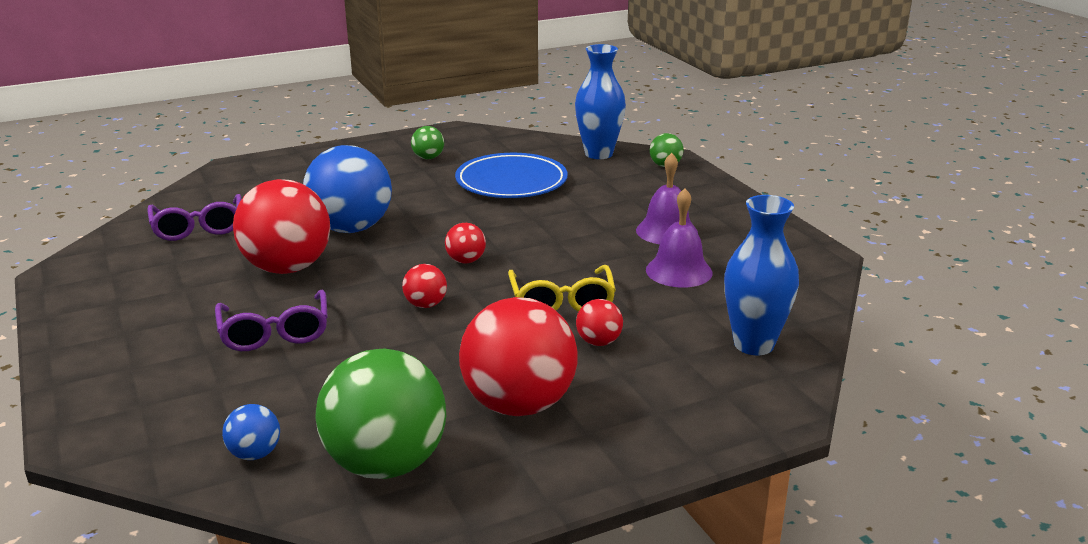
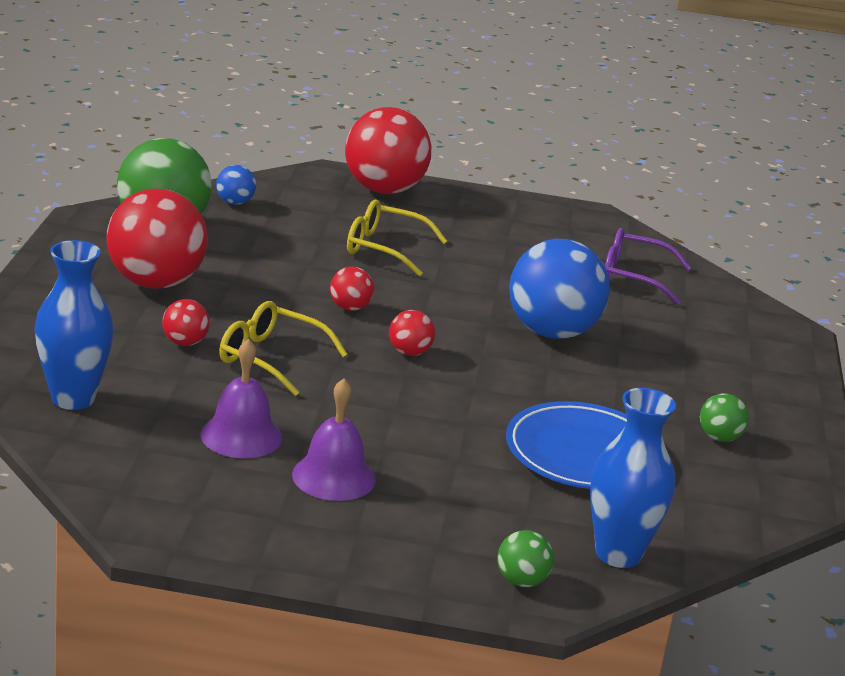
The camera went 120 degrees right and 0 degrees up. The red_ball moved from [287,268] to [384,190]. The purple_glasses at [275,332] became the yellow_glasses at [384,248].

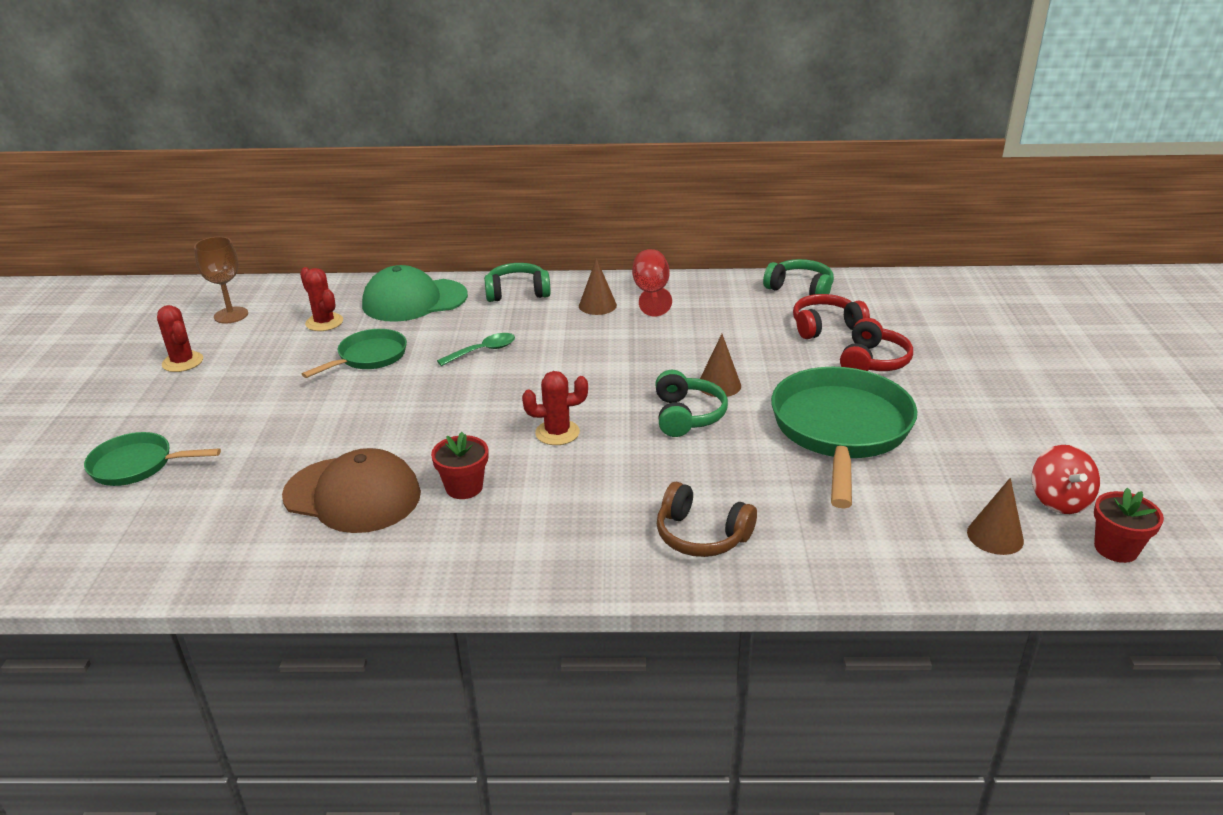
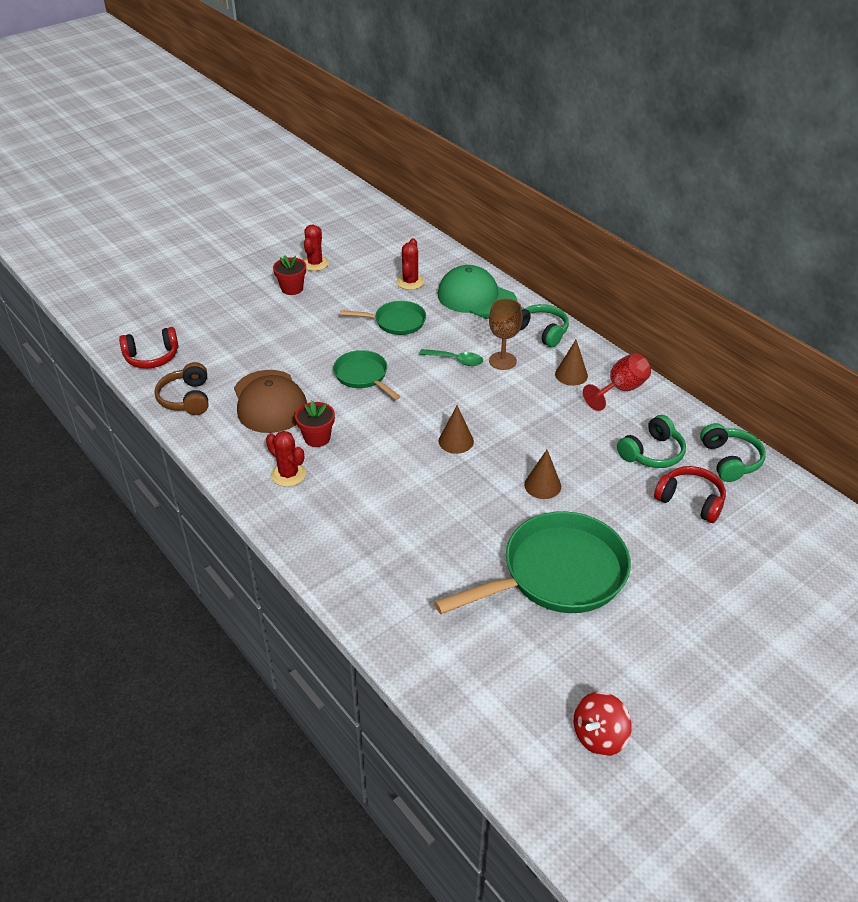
The camera went 50 degrees right and 10 degrees up. The green_pan moved from [137,465] to [363,376]. The brown_goblet moved from [231,315] to [502,361]. The red_cactus moved from [557,433] to [288,474]. The green_headphones moved from [687,415] to [652,453]. The brown_headphones moved from [701,535] to [186,398]. The red_headphones moved from [873,361] to [152,357]. The brown_cone moved from [995,536] to [456,441]. The red_flower_pot moved from [1116,548] to [292,288].

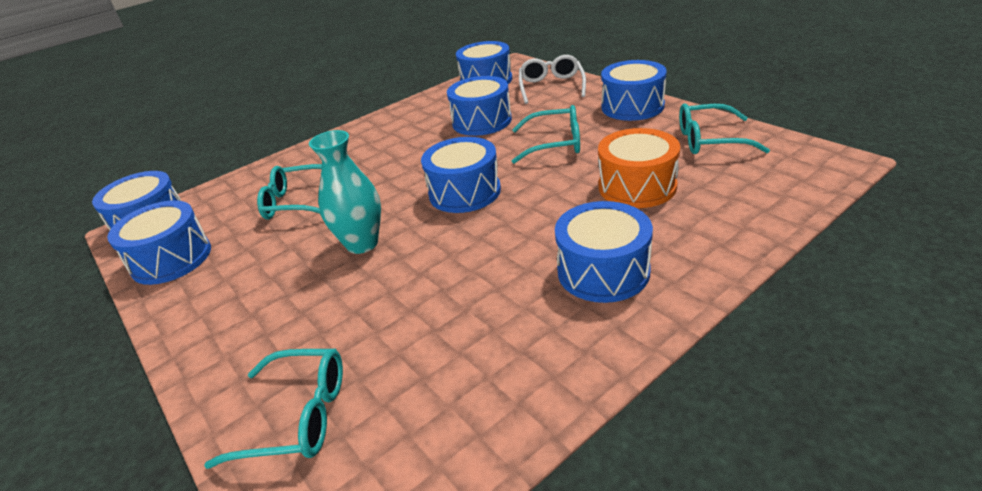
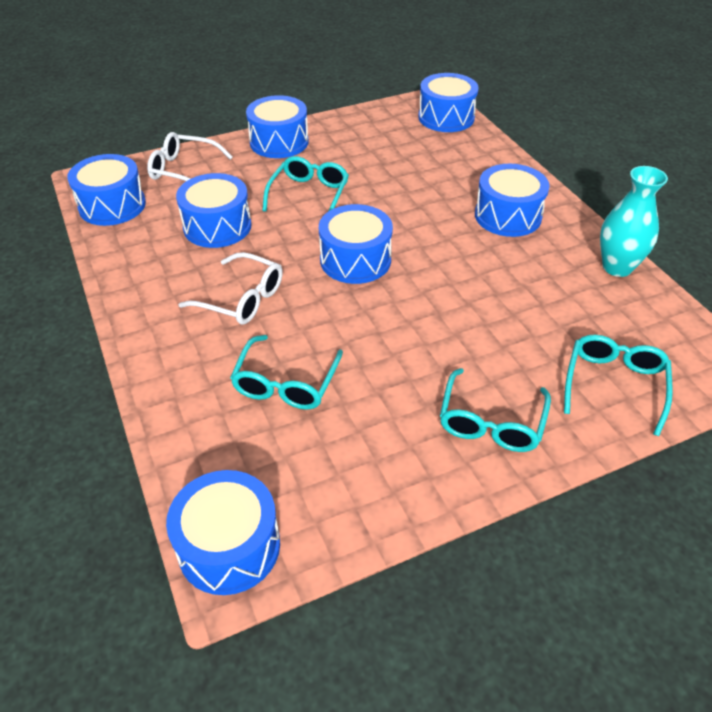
The camera went 80 degrees left and 10 degrees up. The orange_drum at [637,186] disappeared. The white_glasses at [242,299] appeared. The blue_drum moved from [171,259] to [446,117]. The turquoise_vase moved from [362,243] to [617,267]. The turquoise_glasses moved from [710,140] to [491,422].

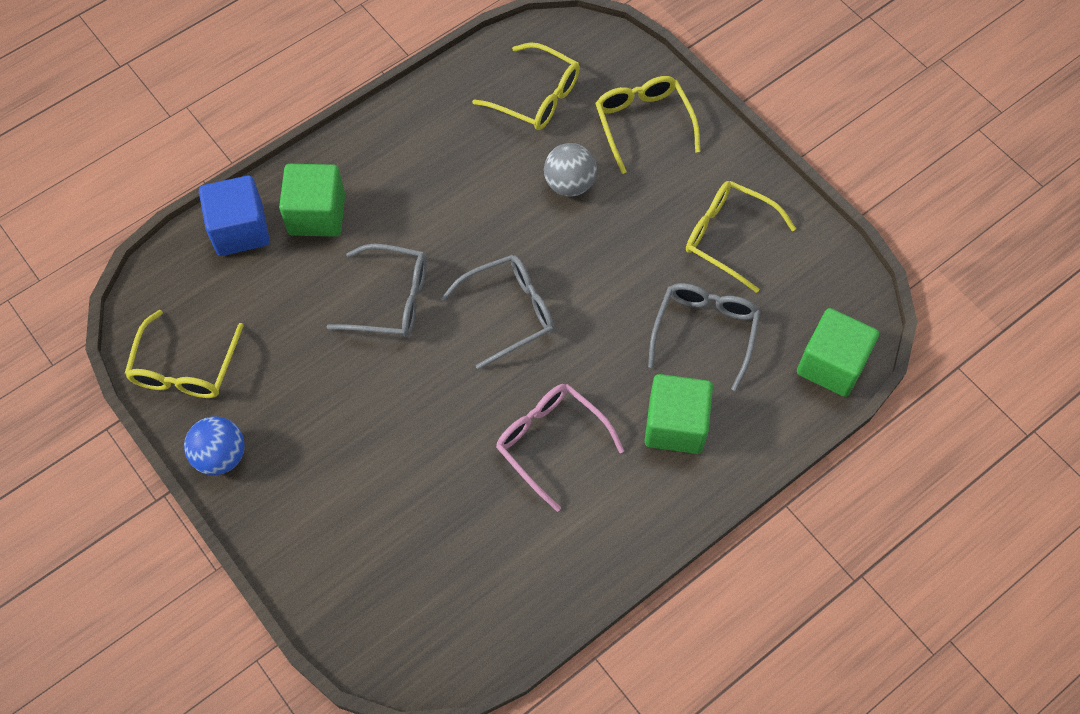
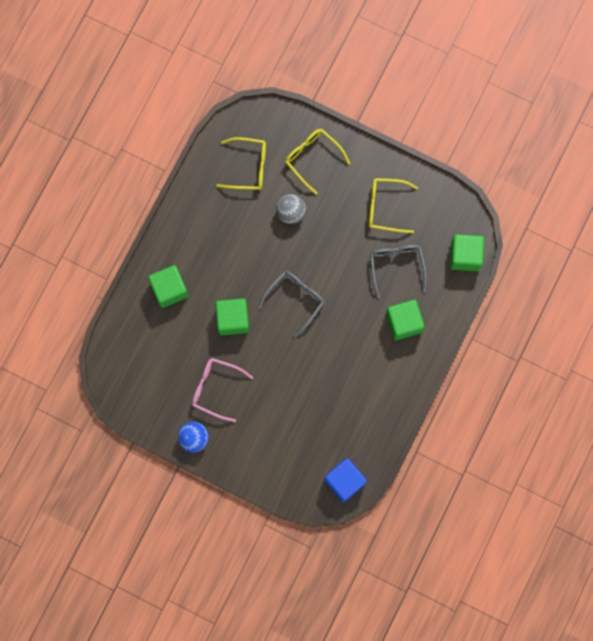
The camera went 25 degrees left and 15 degrees up. The yellow_glasses at [185,368] disappeared. The blue_cube moved from [240,230] to [344,481]. The pink_glasses moved from [550,442] to [216,388]. The grey_glasses at [391,299] was replaced by the green_cube at [233,319].

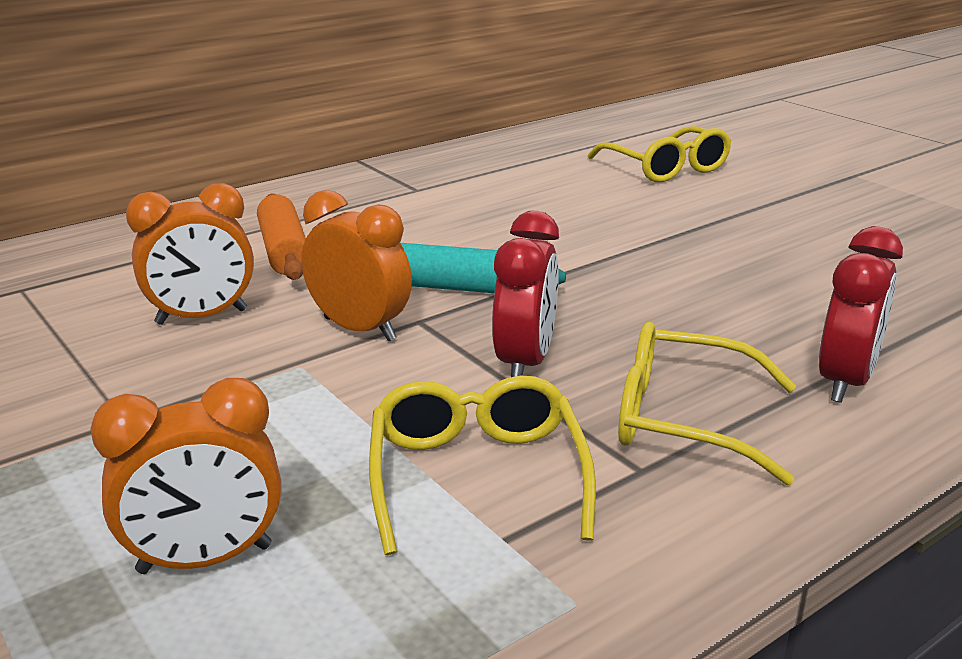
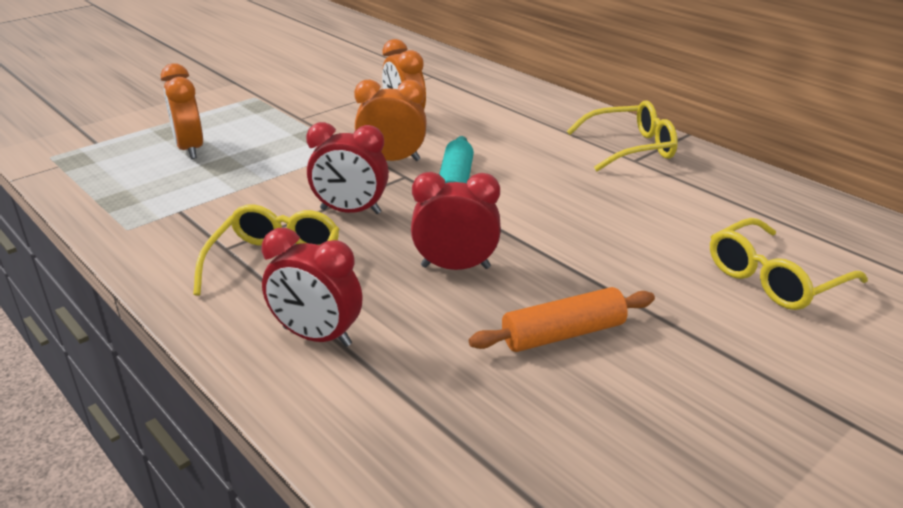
The camera went 85 degrees right and 5 degrees up. The red_clock at [455,267] appeared. The orange_rolling_pin moved from [284,251] to [563,334]. The yellow_glasses moved from [476,476] to [630,148]. The orange_clock at [359,329] turned 120 degrees counterclockwise.

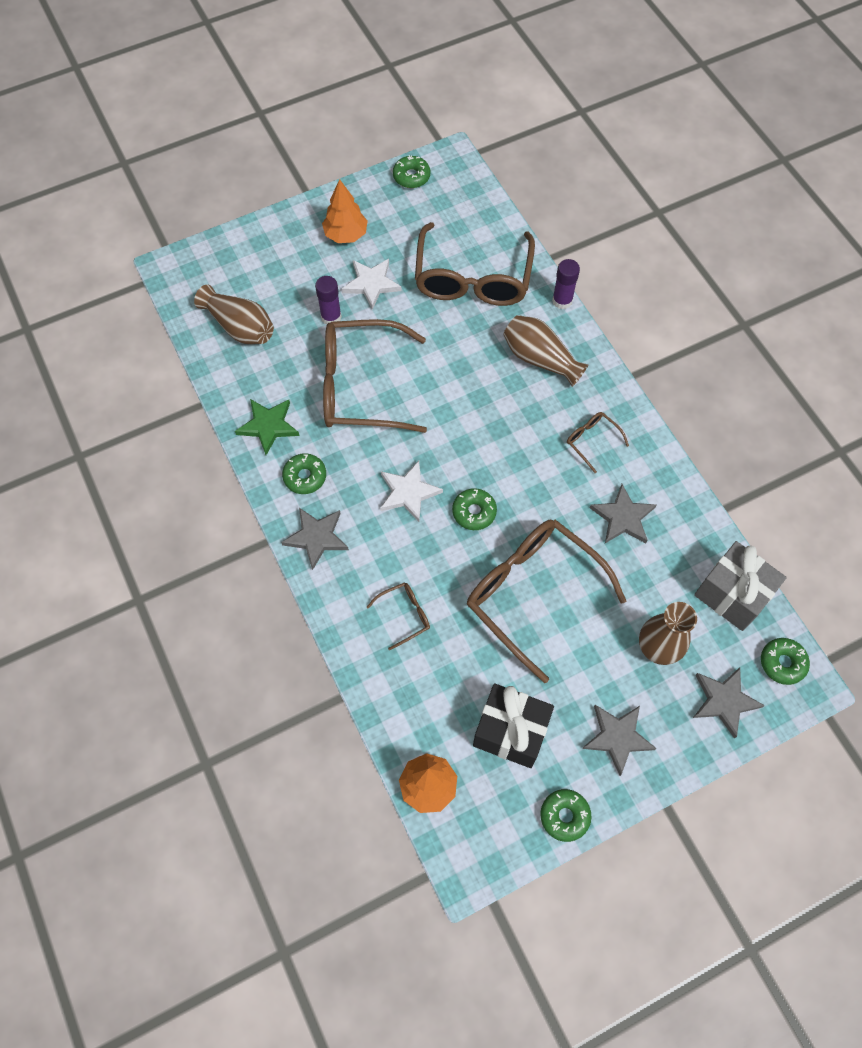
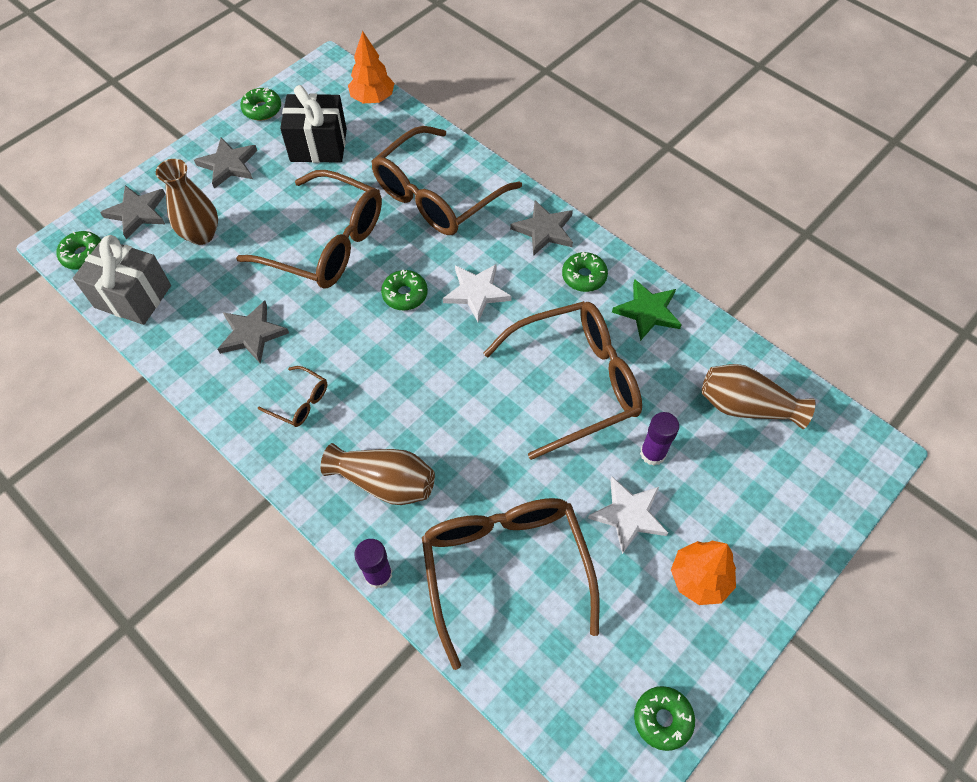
The camera went 160 degrees right and 5 degrees down. The brown_glasses at [405,615] changed to 2.36 times the size.

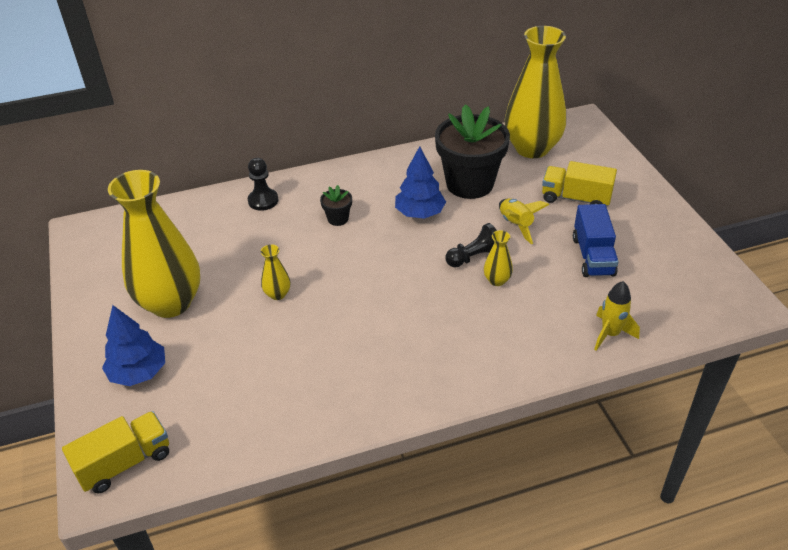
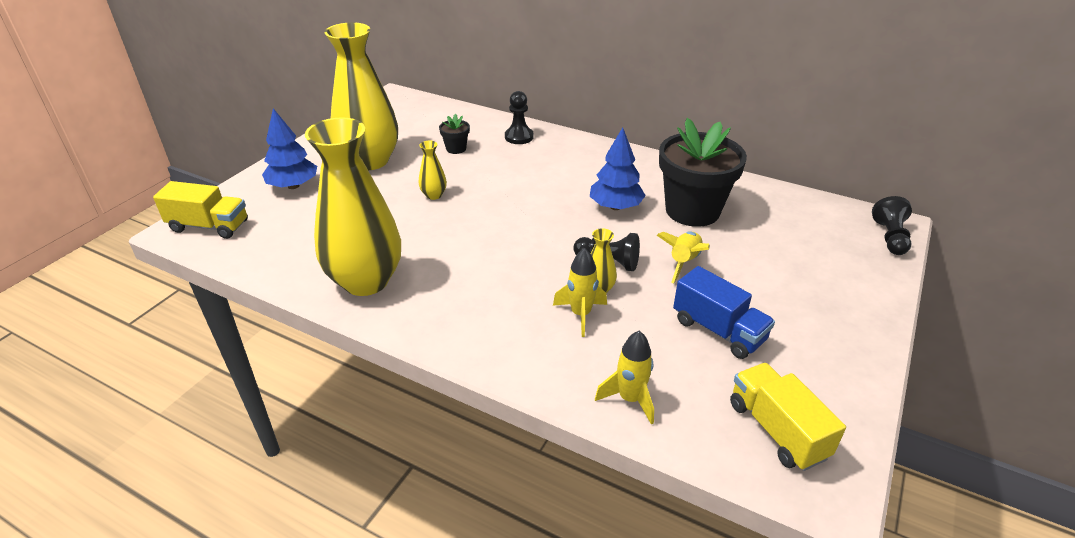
The camera went 45 degrees right and 5 degrees down. The yellow_rocket at [580,314] appeared. The black_pawn at [890,237] appeared. The black_flower_pot moved from [338,219] to [456,149]. The yellow_vase moved from [532,148] to [366,281]. The yellow_truck moved from [575,198] to [777,430]. The blue_truck at [593,256] turned 90 degrees counterclockwise.

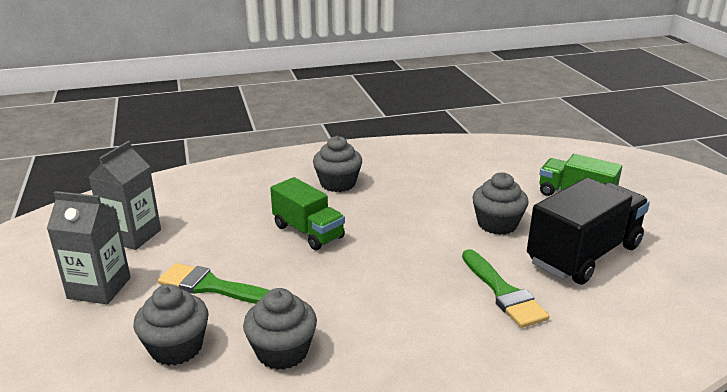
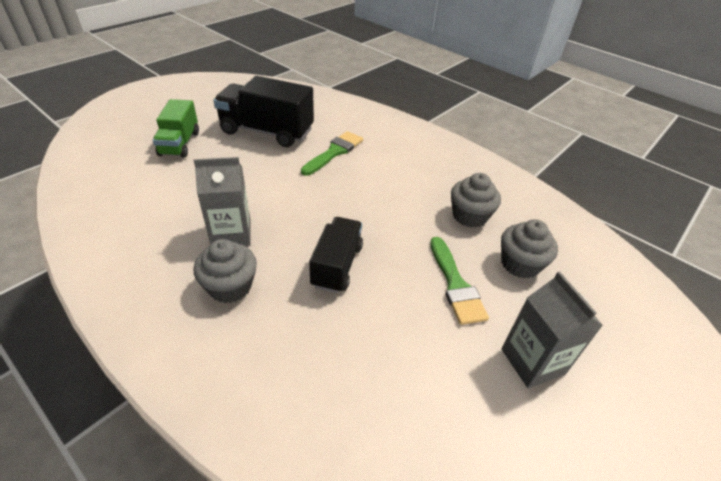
The camera went 125 degrees left and 15 degrees up. The grey_cupcake at [497,224] disappeared. The grey_carton moved from [132,236] to [231,234]. The green_truck at [308,232] became the black_truck at [337,266].

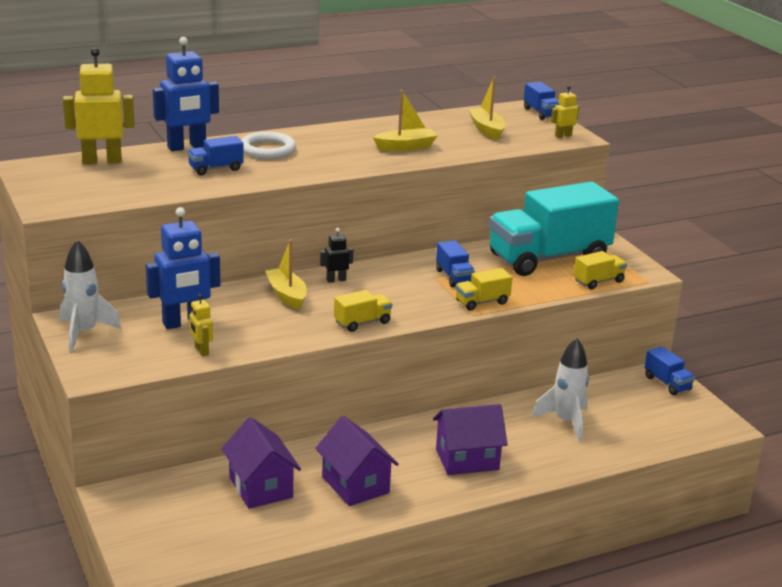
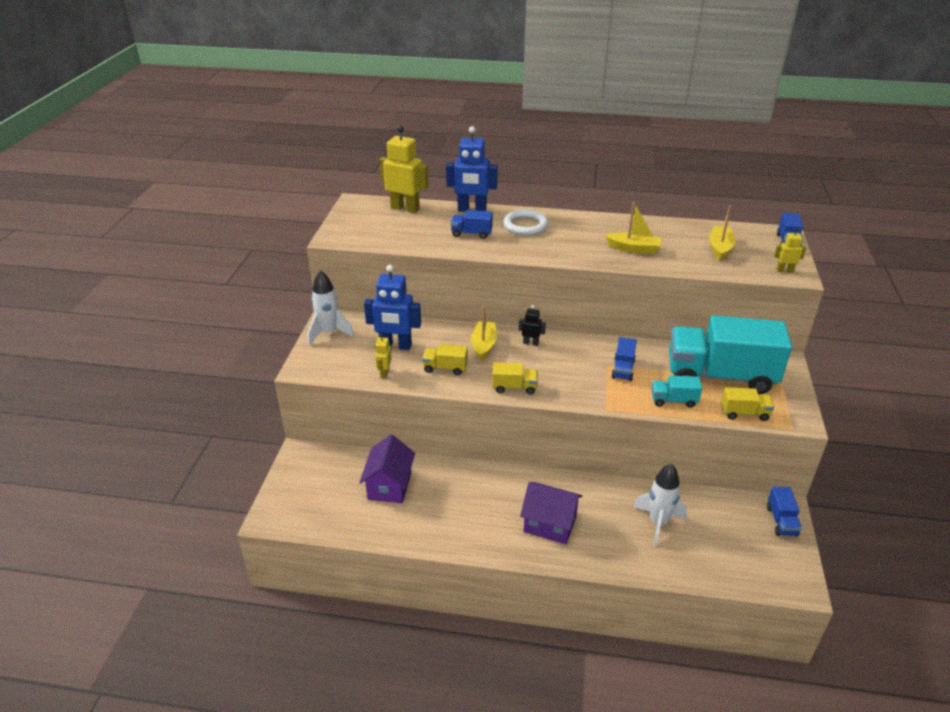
The camera went 35 degrees right and 10 degrees up. The purple_house at [355,485] disappeared. The turquoise_truck at [673,400] appeared. The yellow_truck moved from [482,302] to [445,368].

